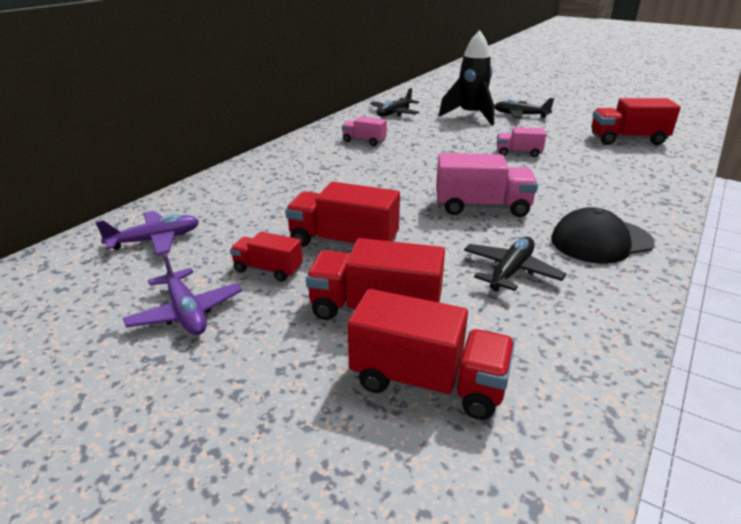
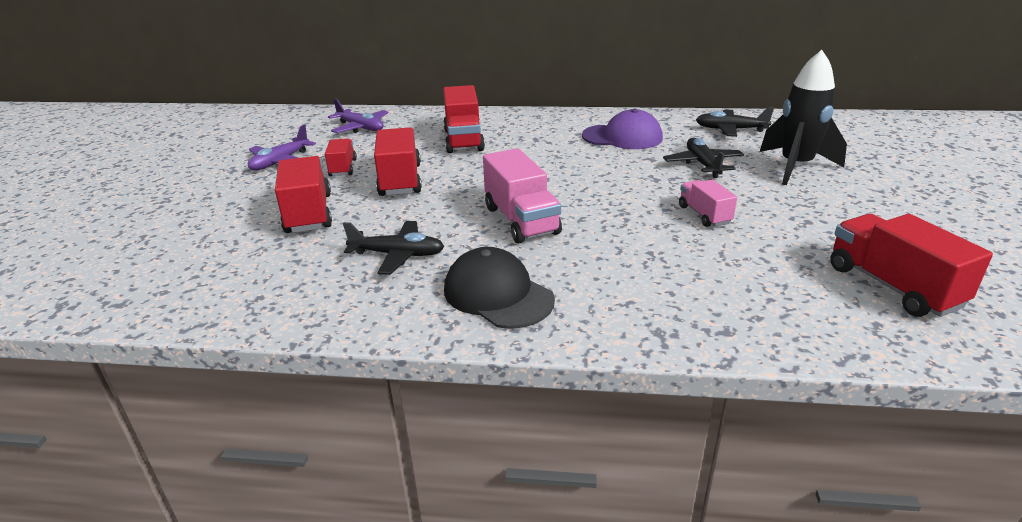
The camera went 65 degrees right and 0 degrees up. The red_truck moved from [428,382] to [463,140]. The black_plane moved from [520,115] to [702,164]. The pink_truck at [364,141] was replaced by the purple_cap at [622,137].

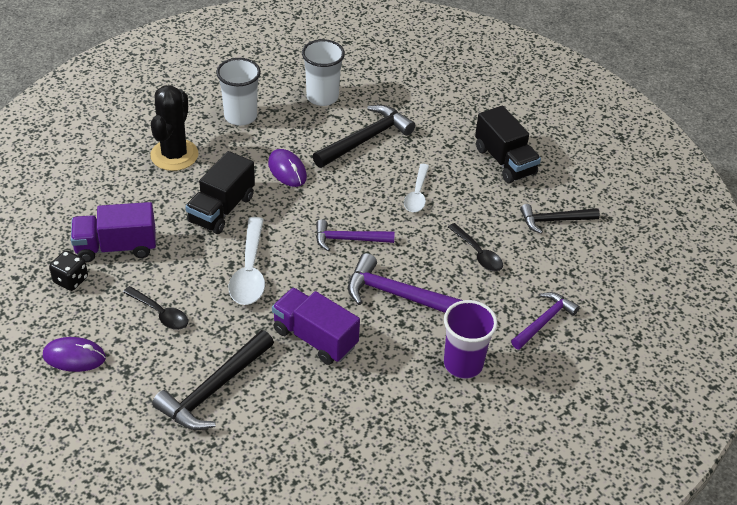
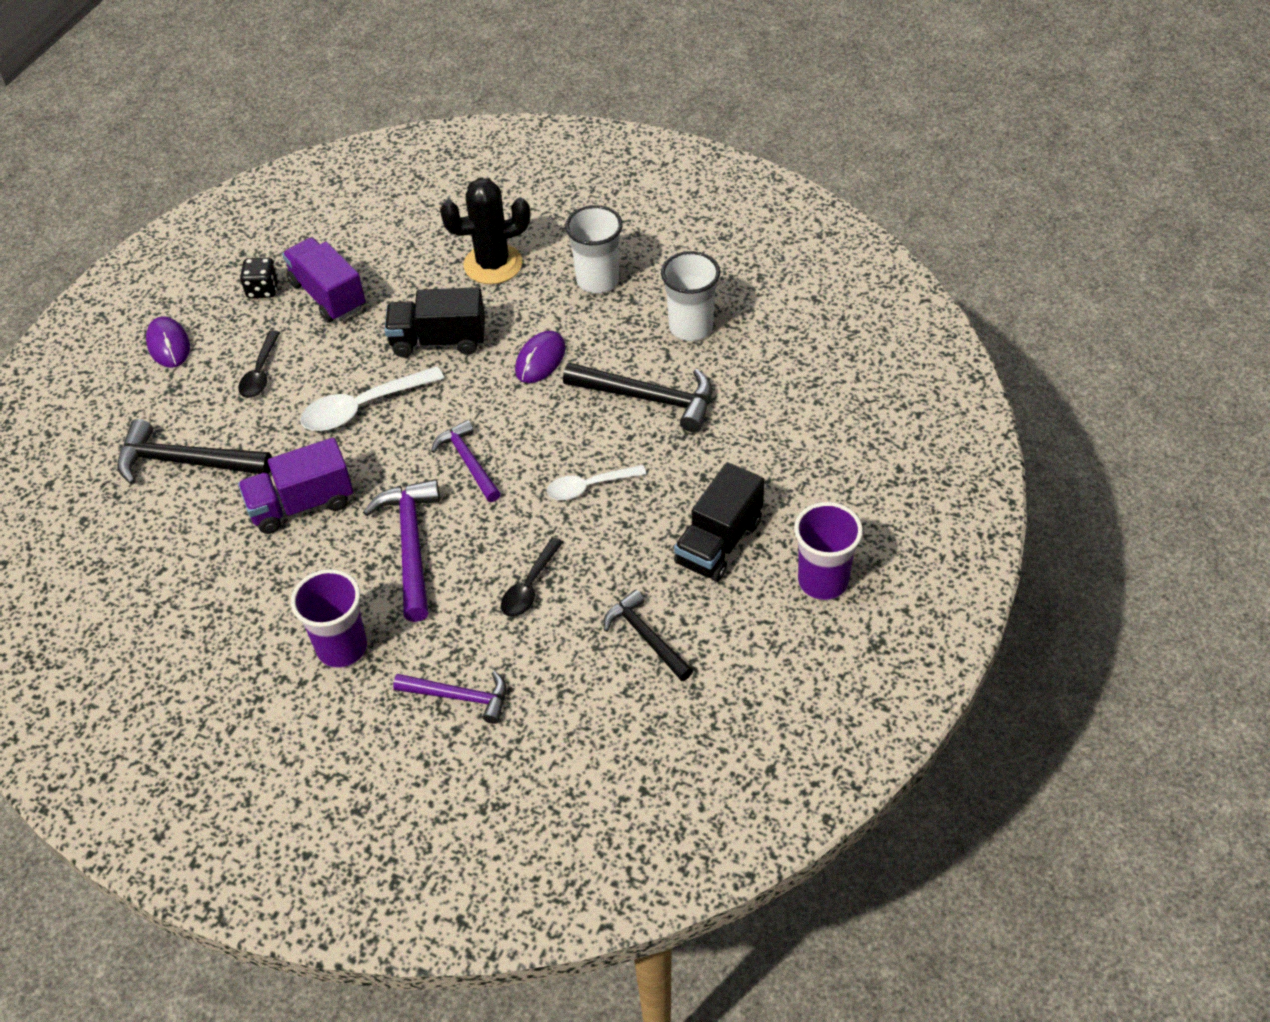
The camera went 65 degrees right and 5 degrees up. The purple_cup at [823,581] appeared. The purple_truck at [315,338] turned 120 degrees counterclockwise.

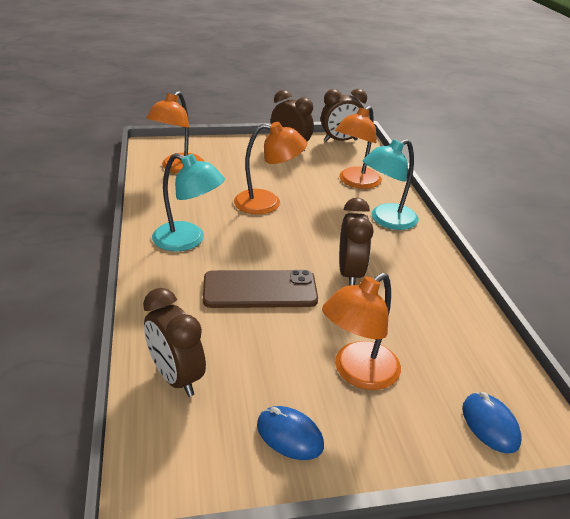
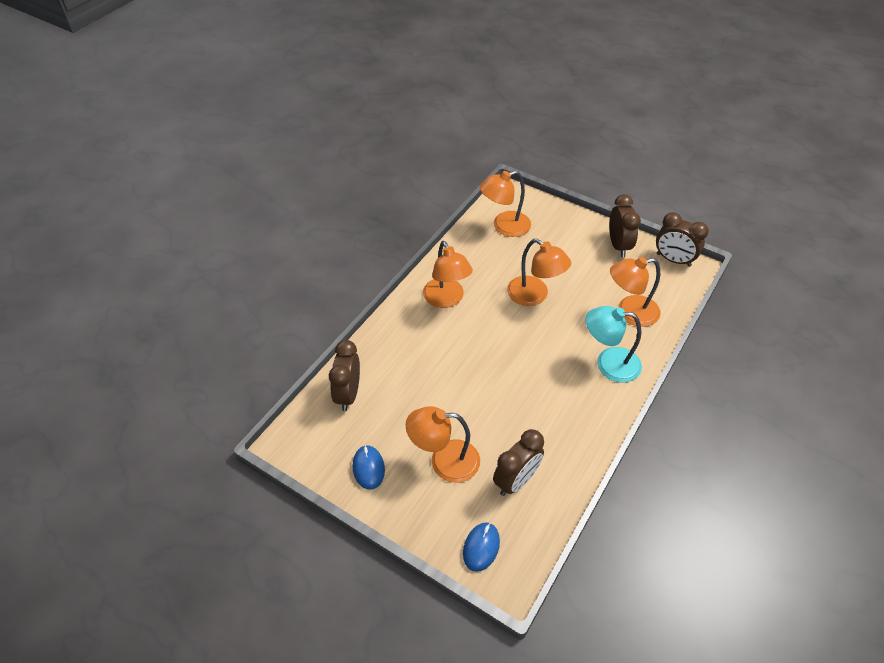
The camera went 45 degrees right and 15 degrees up. The brown_phone at [260,290] disappeared. The brown_clock moved from [350,273] to [516,481]. The turquoise_lamp at [188,240] became the orange_lamp at [446,299].

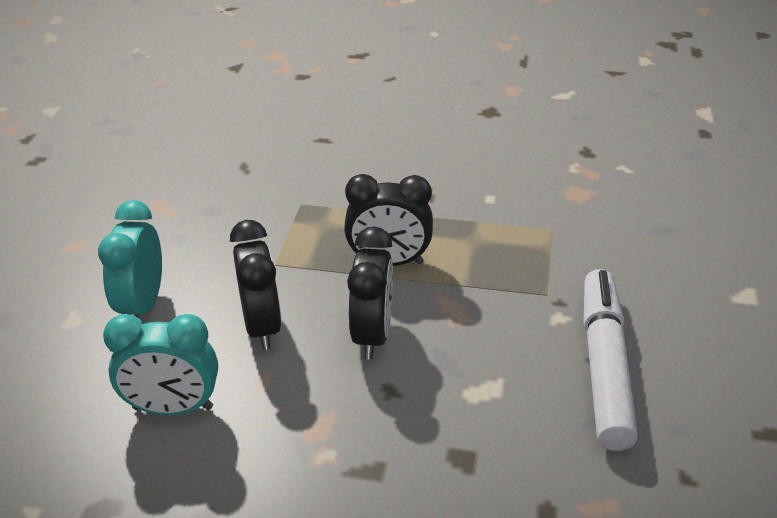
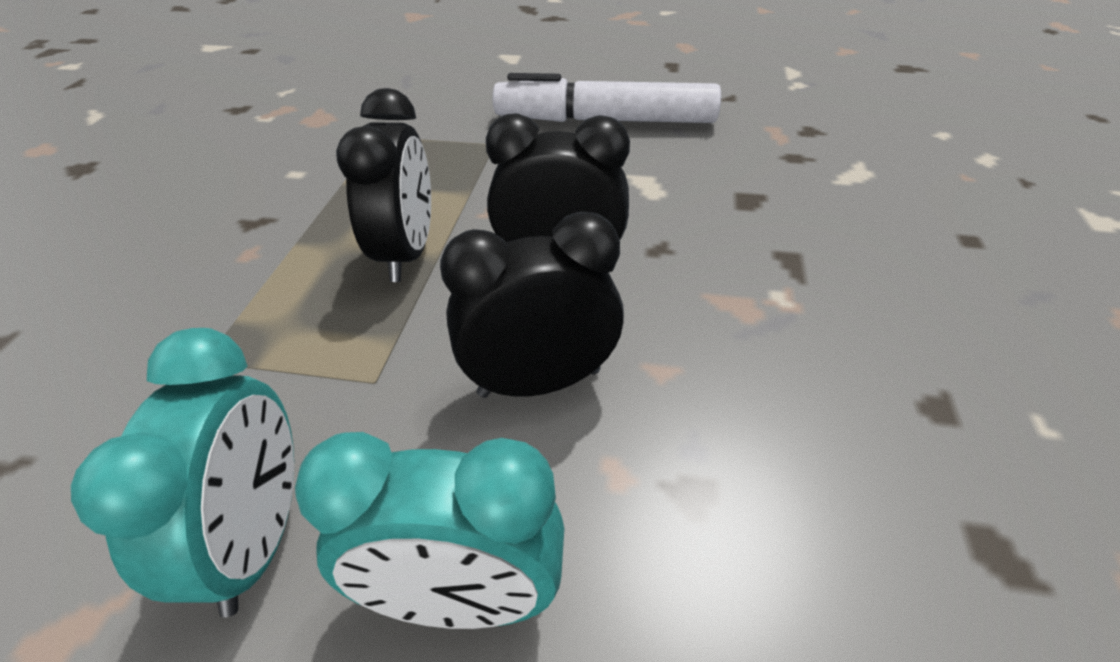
The camera went 90 degrees left and 5 degrees up. The turquoise_clock moved from [173,408] to [257,541].

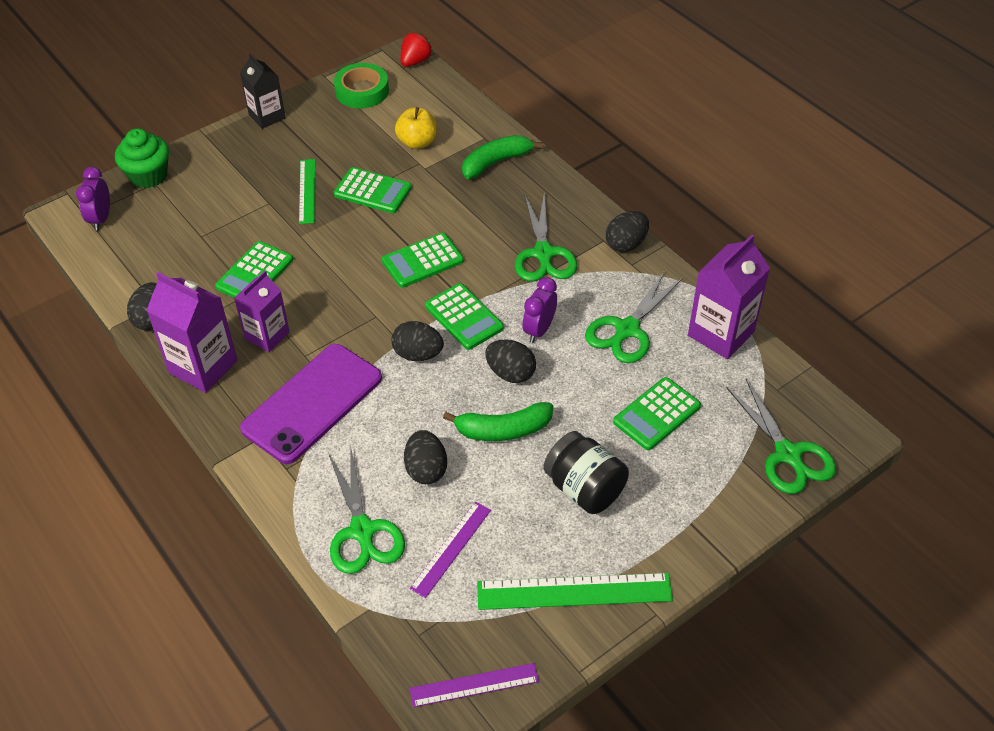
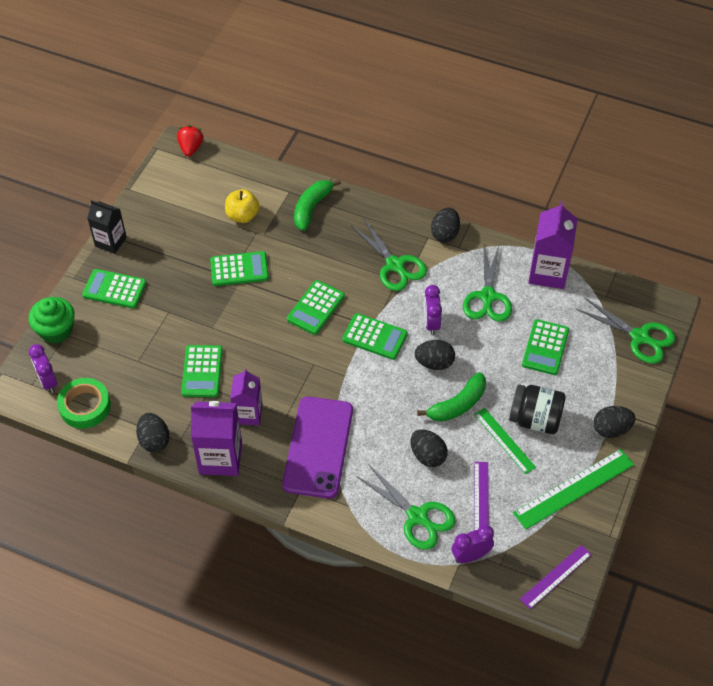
The camera went 30 degrees left and 5 degrees up. The green_calculator at [114,289] appeared. The purple_clock at [470,556] appeared. The green_ruler moved from [307,191] to [504,440]. The green_tape moved from [362,91] to [85,406]. The black_egg moved from [418,354] to [611,429].

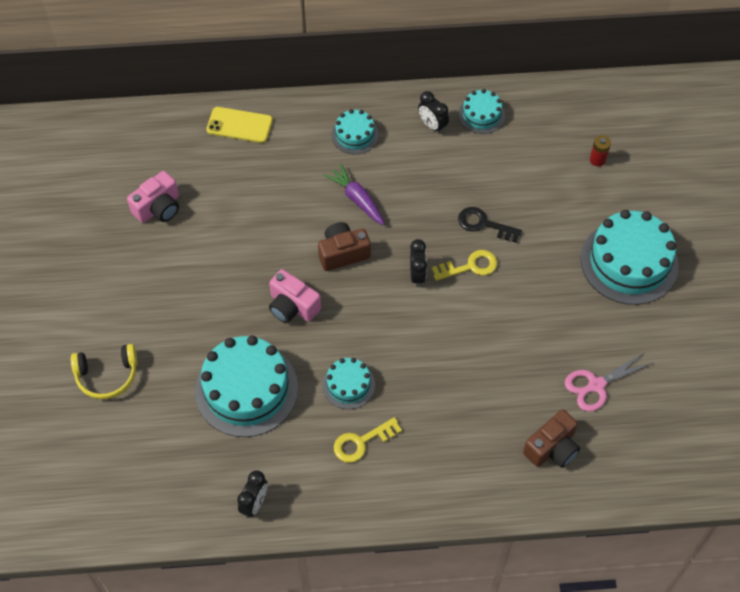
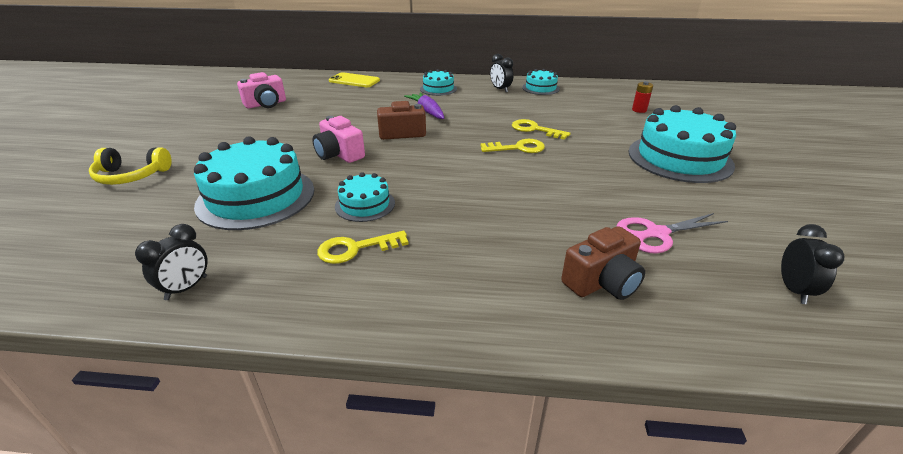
The camera went 10 degrees right and 25 degrees down. The black_clock moved from [417,275] to [793,290]. The black_key at [483,224] became the yellow_key at [534,129].

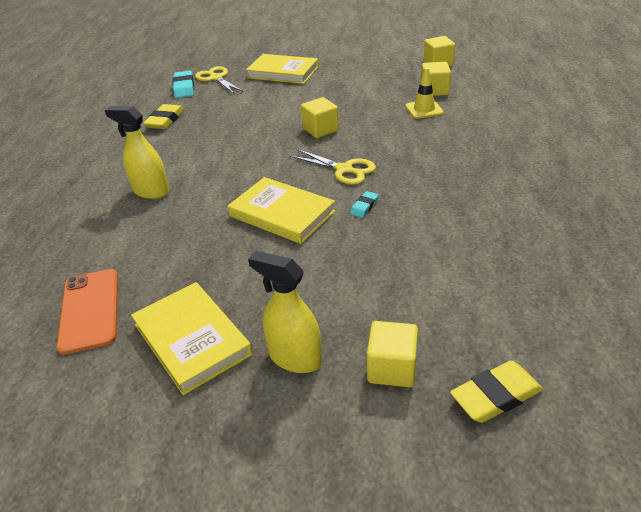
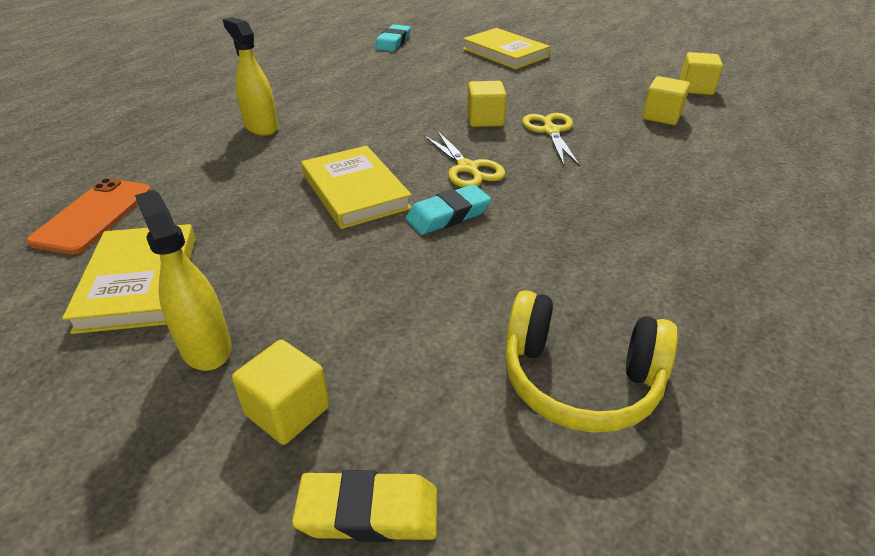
The camera went 25 degrees right and 0 degrees up. The yellow_eraser at [165,120] disappeared. The yellow_traffic_cone at [424,109] disappeared. The yellow_headphones at [579,380] appeared. The yellow_scissors moved from [216,78] to [550,131]. The turquoise_eraser at [364,206] changed to 1.79 times the size.

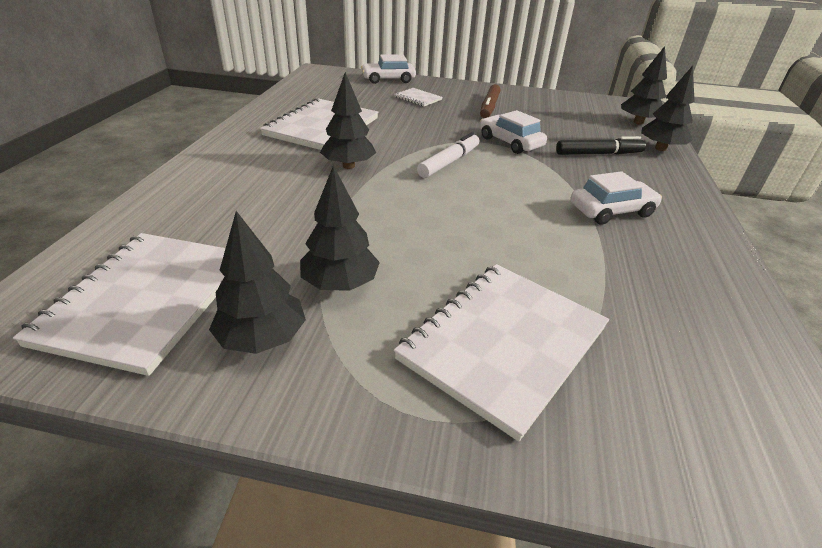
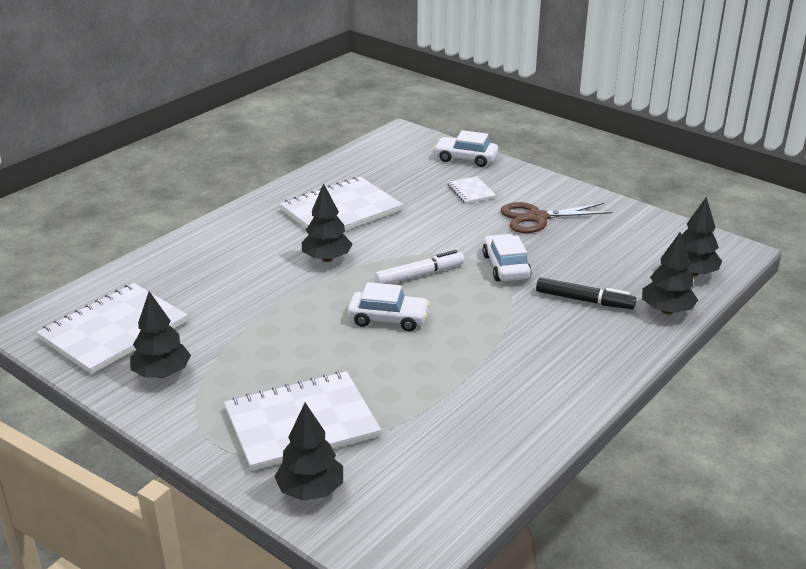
The camera went 30 degrees right and 5 degrees down. The black_tree moved from [340,284] to [311,490]. The white_car moved from [611,211] to [388,318]. The brown_marker at [489,107] was replaced by the brown_scissors at [537,218].

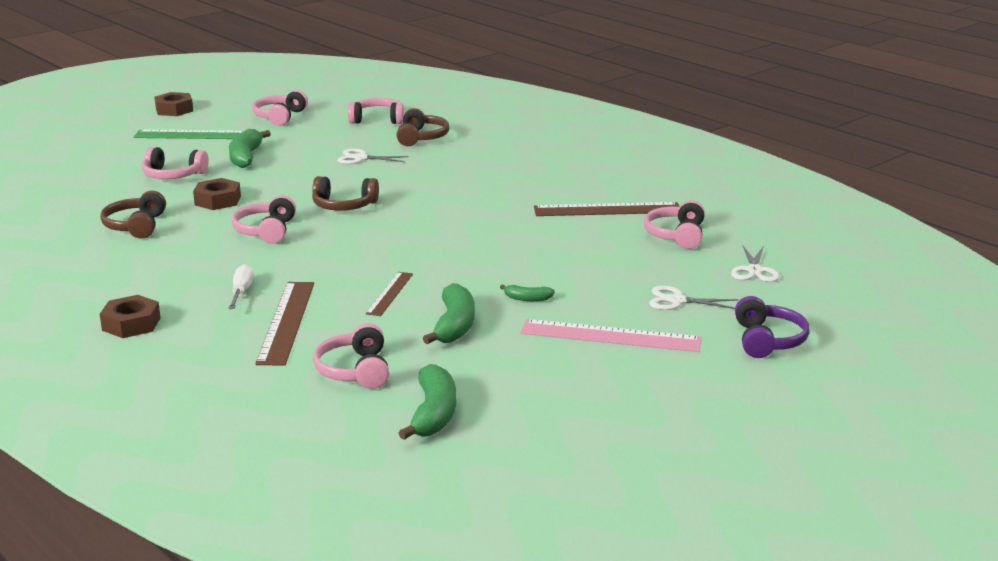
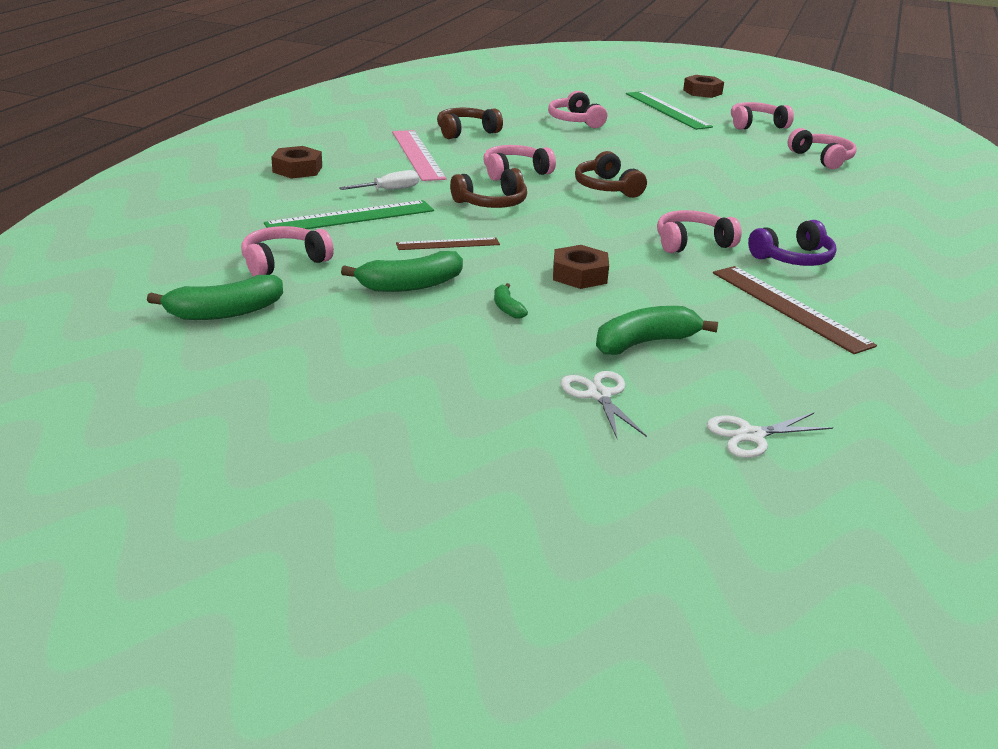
The camera went 60 degrees right and 5 degrees up. The white_scissors at [360,158] disappeared. The brown_nut moved from [218,200] to [579,275]. The green_banana moved from [246,157] to [645,343]. The brown_headphones moved from [421,137] to [491,203]. The pink_ruler moved from [610,336] to [418,155]. The pink_headphones moved from [676,235] to [692,243]. The purple_headphones moved from [767,340] to [793,258]. The brown_ruler at [286,322] became the green_ruler at [350,217].

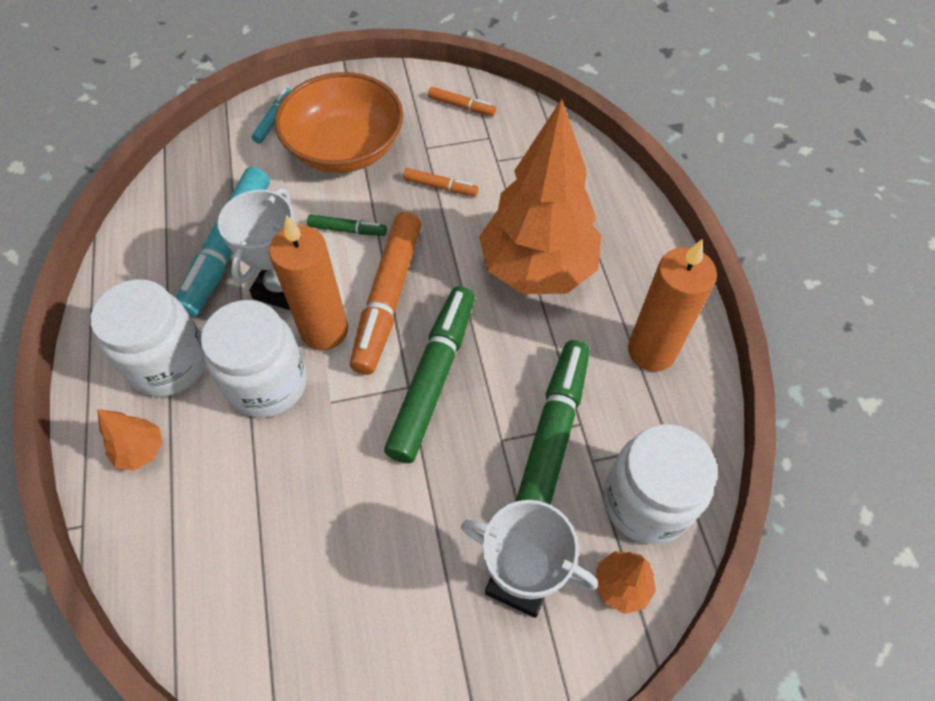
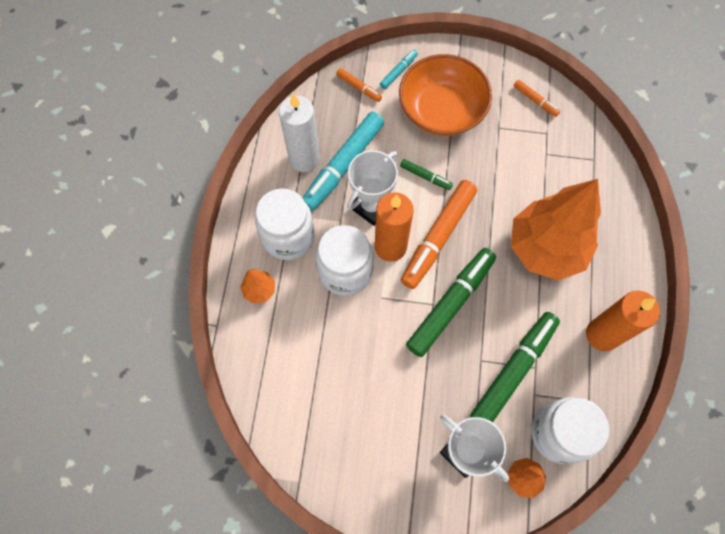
The camera went 20 degrees right and 10 degrees up. The white_candle at [304,159] appeared. The orange_marker moved from [440,187] to [359,87].

